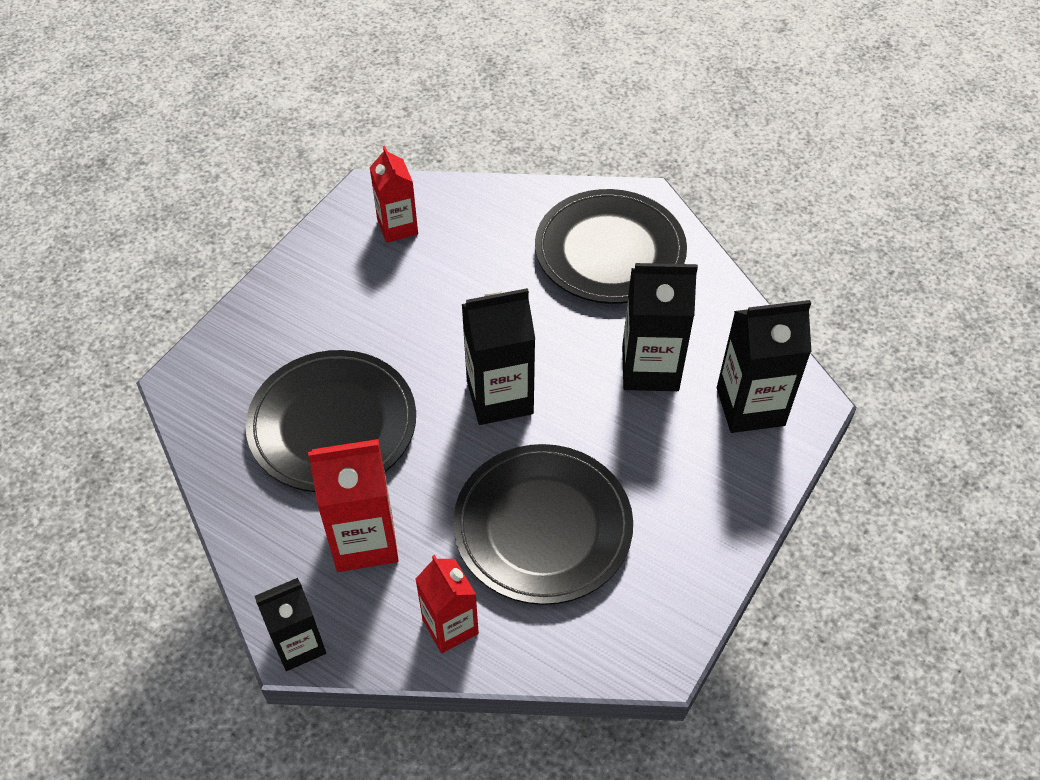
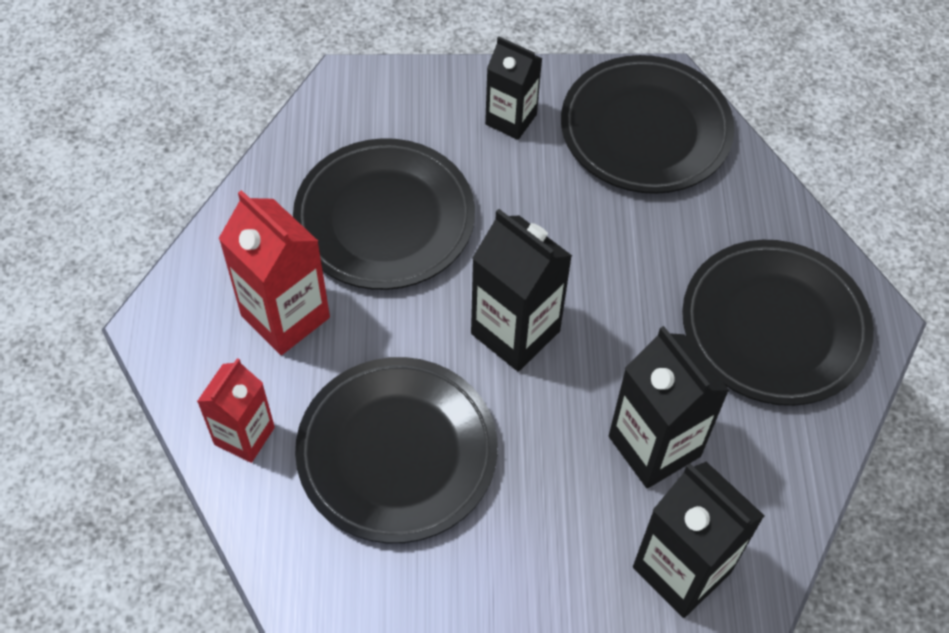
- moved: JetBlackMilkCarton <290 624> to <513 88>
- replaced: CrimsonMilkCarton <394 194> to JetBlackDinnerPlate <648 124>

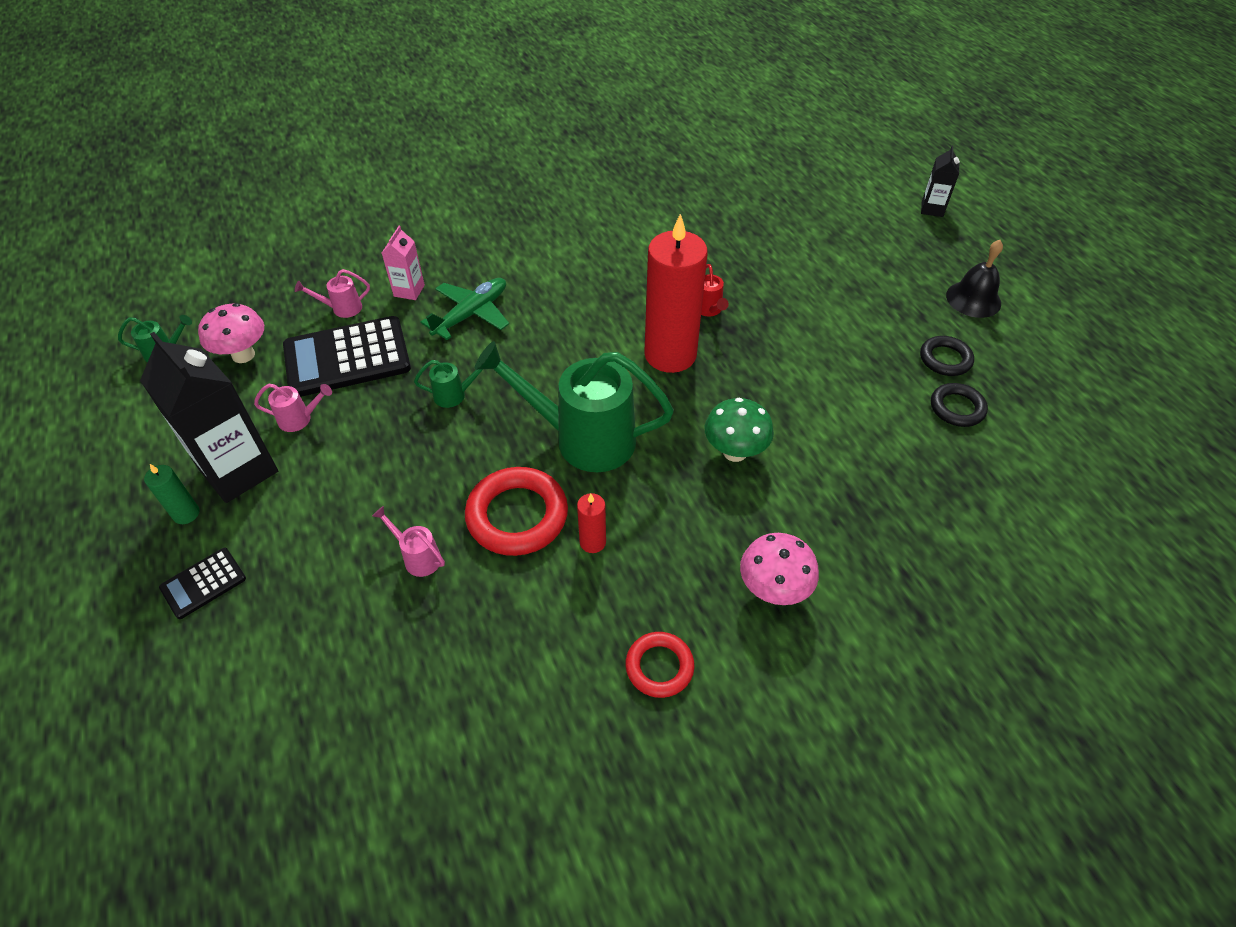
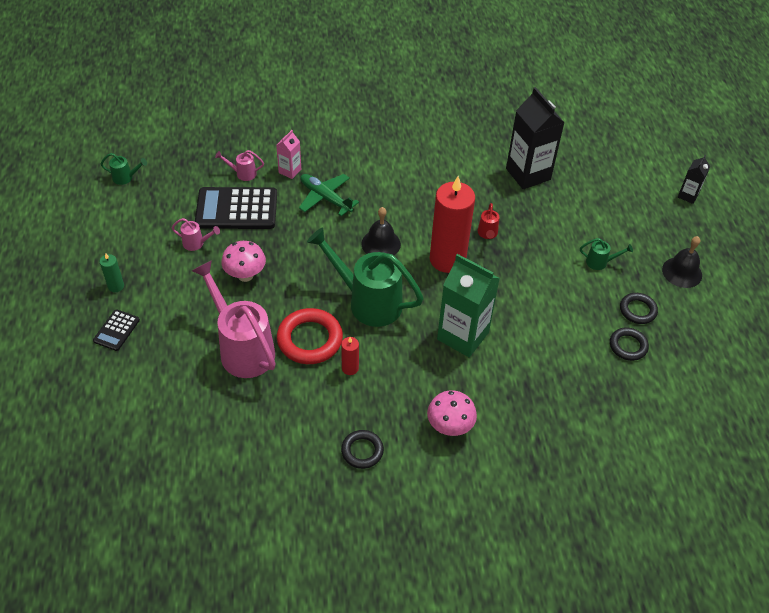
- moved: JetBlackMilkCarton <209 417> to <535 138>
- turned: JetBlackPocketCalculator <202 583> = <116 330> 45 degrees counterclockwise
- moved: RosyFungus <231 333> to <243 261>
- resized: RosySprinklingCan <408 541> = <233 319> x2.37
- moved: GreenSprinklingCan <448 384> to <606 254>
- turned: GreenToyPlane <464 309> = <329 195> 105 degrees counterclockwise
- recoloured: CrimsonRing <659 665> to JetBlackRing <362 449>
- replaced: GreenFungus <739 430> to GreenMilkCarton <468 305>
- added: JetBlackBell <381 231>

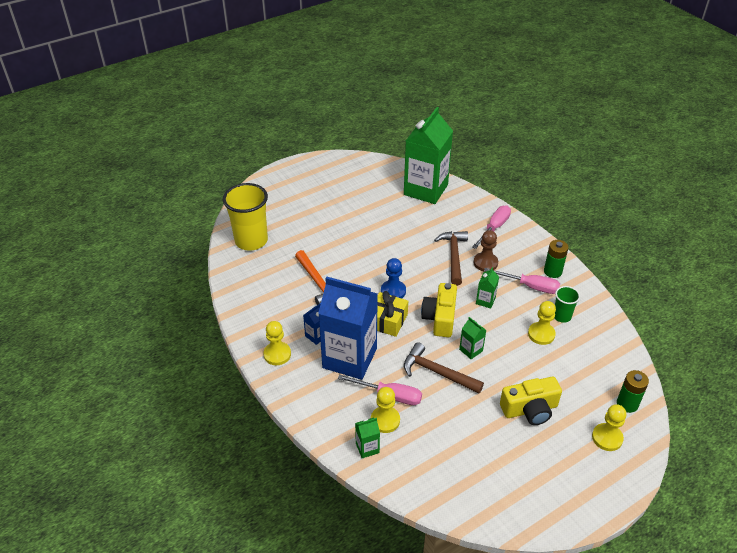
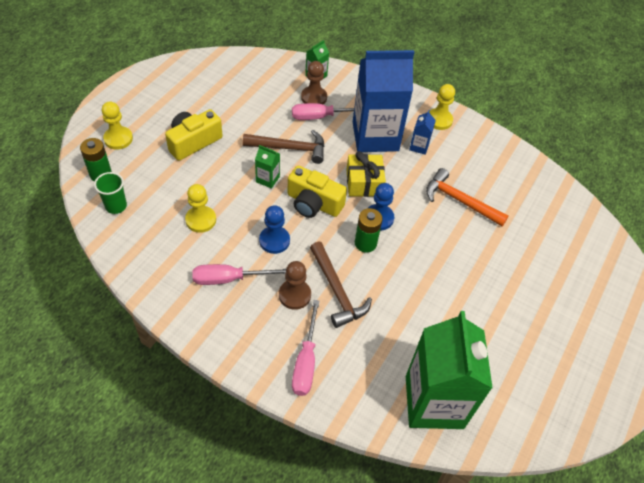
- removed: YellowTumbler <245 217>
- recoloured: YellowChessPawn <385 410> to RussetChessPawn <314 83>
- turned: YellowCamera <439 310> = <317 192> 135 degrees clockwise
- replaced: GreenMilkCarton <487 287> to CobaltChessPawn <274 229>
- moved: GreenPowerCell <556 259> to <369 230>
- moved: GreenTumbler <567 304> to <110 193>

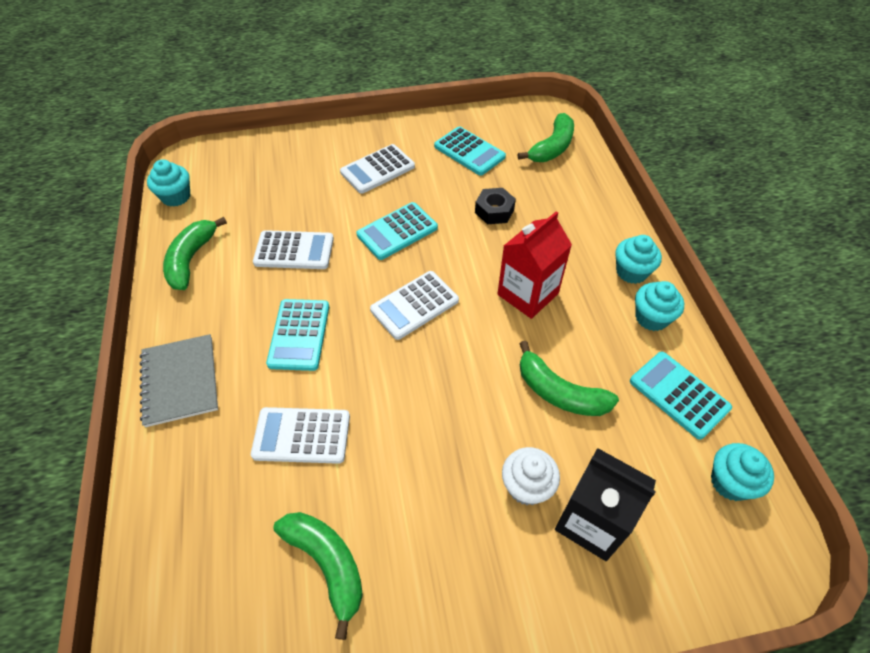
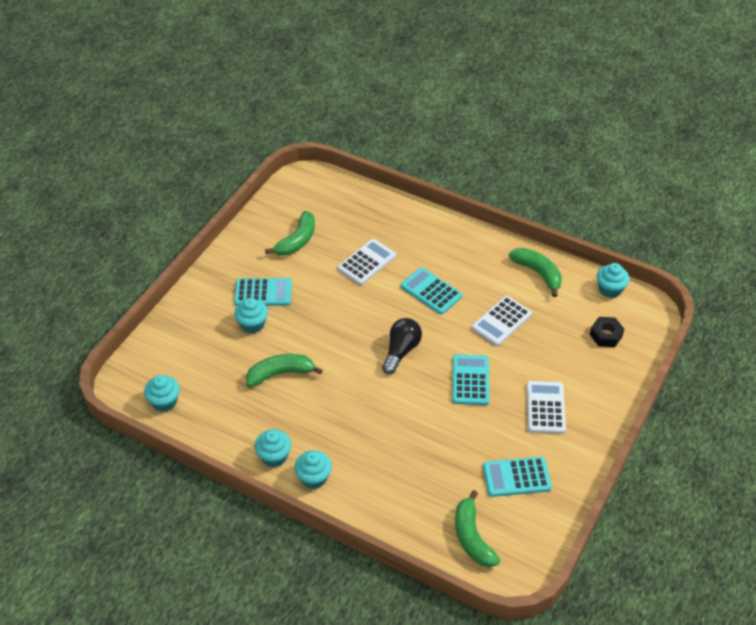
- removed: GrayNotebook <179 380>
- turned: GreenToyBanana <318 576> = <290 233> 60 degrees counterclockwise
- replaced: PureWhitePocketCalculator <414 305> to JetBlackLightBulb <402 346>
- moved: JetBlackHexNut <495 206> to <607 332>
- removed: CrimsonMilkCarton <534 265>
- recoloured: PureWhiteMuffin <531 476> to TealMuffin <251 315>
- removed: JetBlackMilkCarton <605 504>
- moved: TealPocketCalculator <681 395> to <263 292>

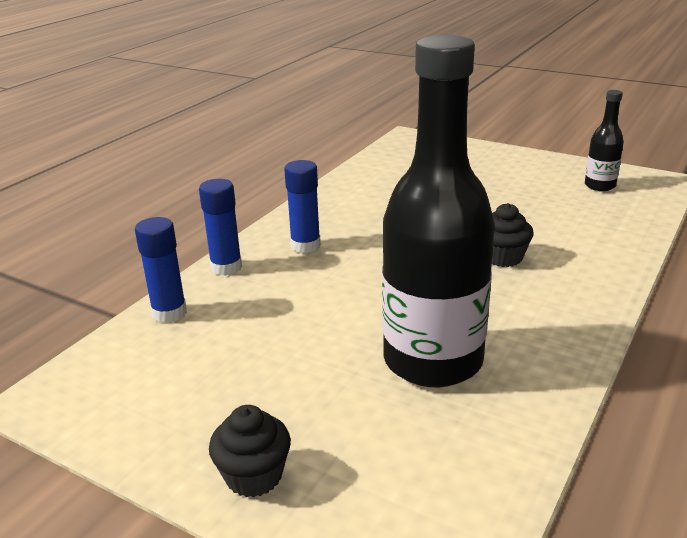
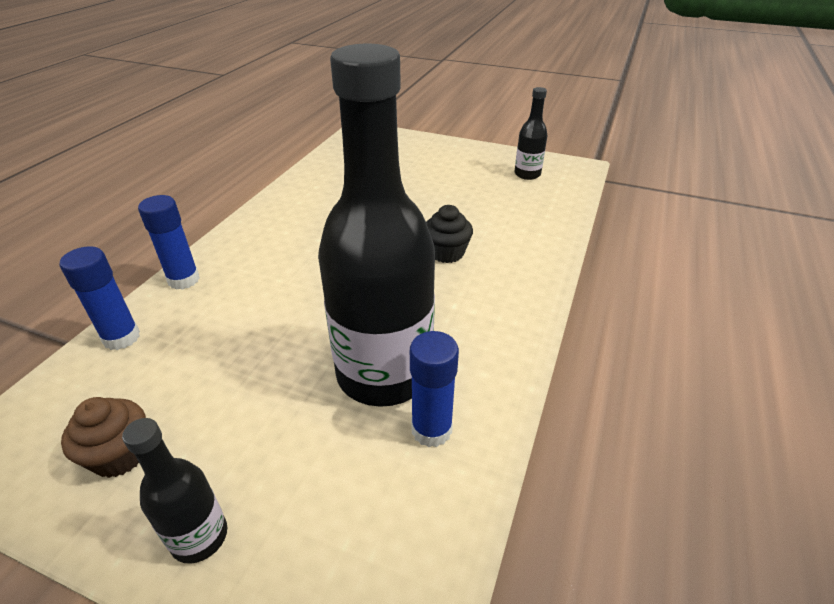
- replaced: JetBlackMuffin <250 451> to JetBlackFlask <174 491>
- moved: CobaltStickOfGlue <302 206> to <434 389>
- added: RussetMuffin <103 437>

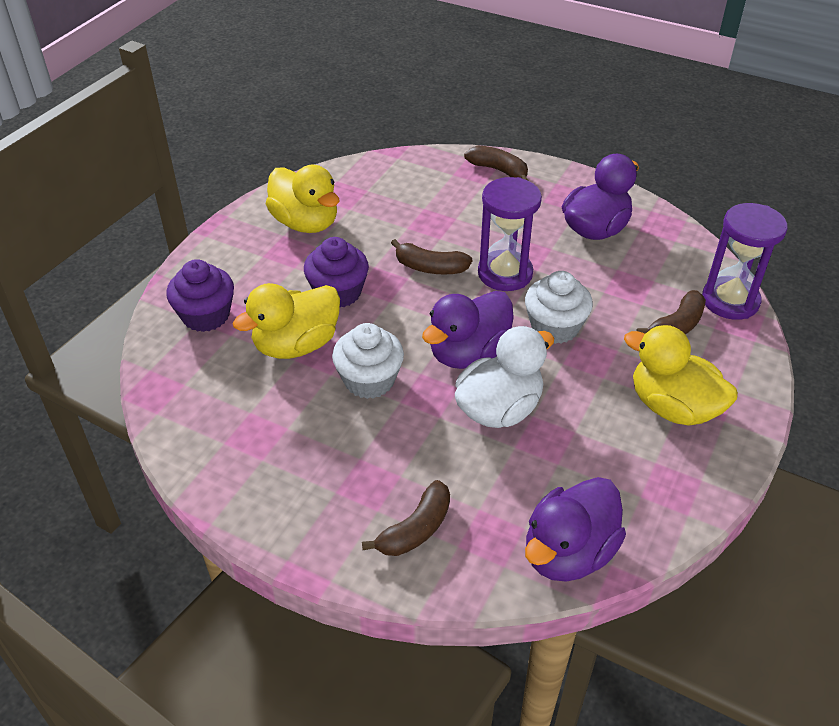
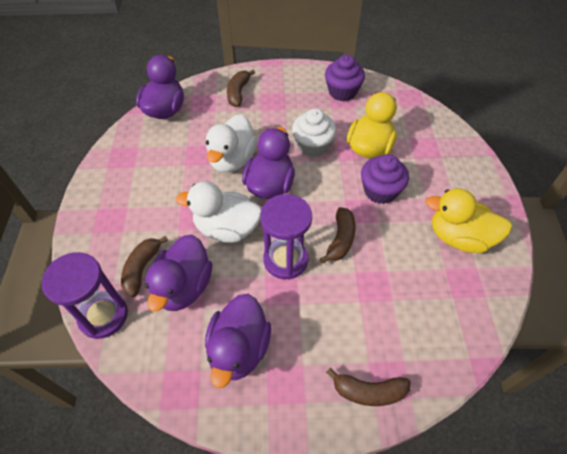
- moved: VioletMuffin <200 295> to <345 78>
- turned: RussetToyBanana <431 256> = <338 235> 120 degrees clockwise
- replaced: PureWhiteMuffin <559 307> to PureWhiteRubberDuck <219 212>
- removed: YellowRubberDuck <681 375>
- added: VioletRubberDuck <178 273>

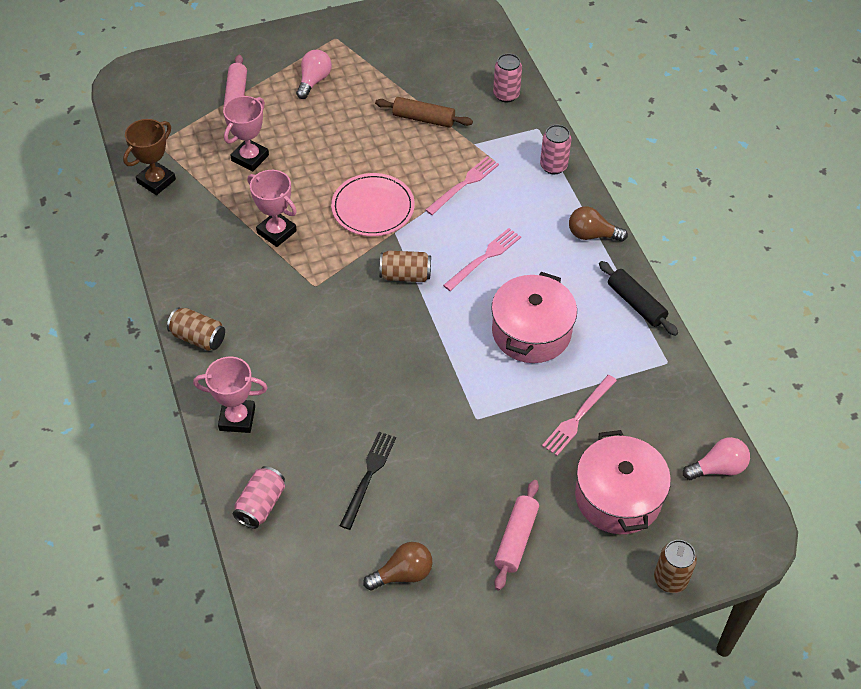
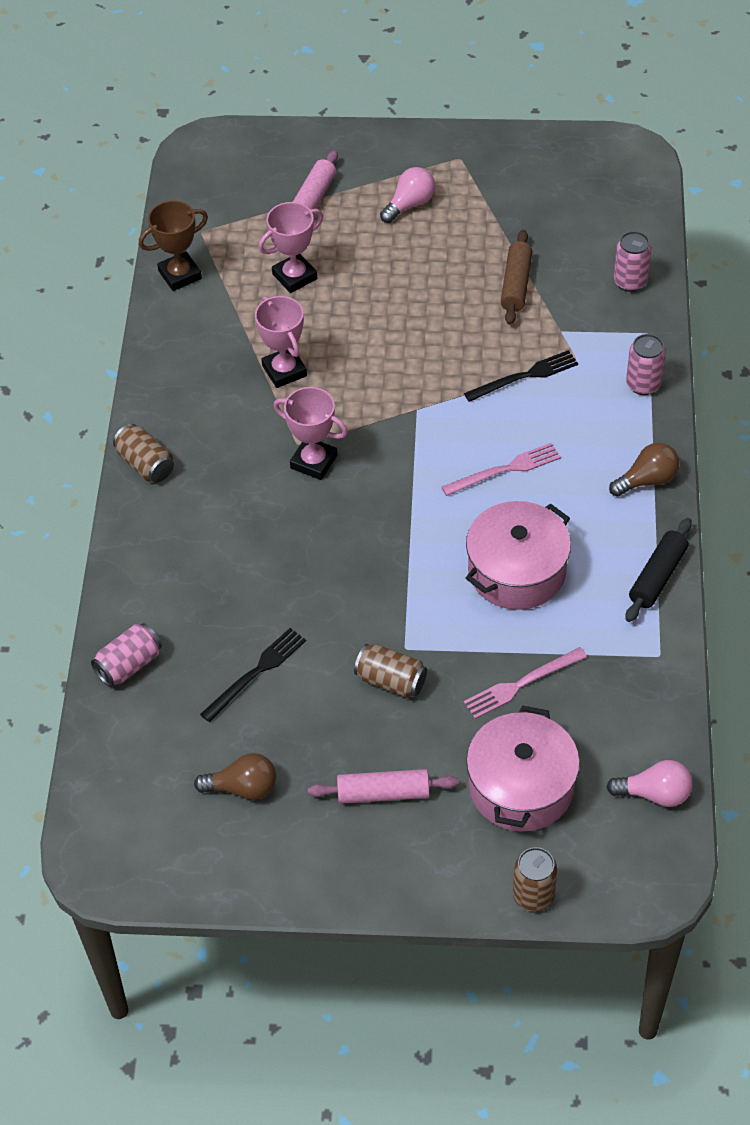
- moved: RosyTrophy <230 395> to <311 433>
- removed: RosyDinnerPlate <373 204>
- turned: RussetPastryRoller <424 112> = <516 277> 60 degrees clockwise
- moved: RussetSodaCan <405 266> to <390 671>
- recoloured: RosyDinnerFork <462 185> to JetBlackDinnerFork <521 376>
- turned: RosyPastryRoller <516 535> = <383 786> 45 degrees clockwise
- turned: RussetLightBulb <598 224> = <644 470> 120 degrees clockwise
- turned: JetBlackPastryRoller <638 298> = <659 570> 45 degrees clockwise

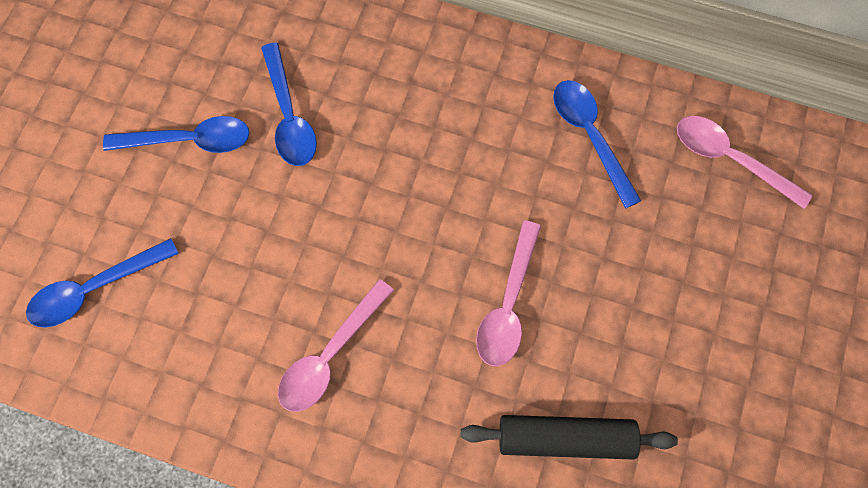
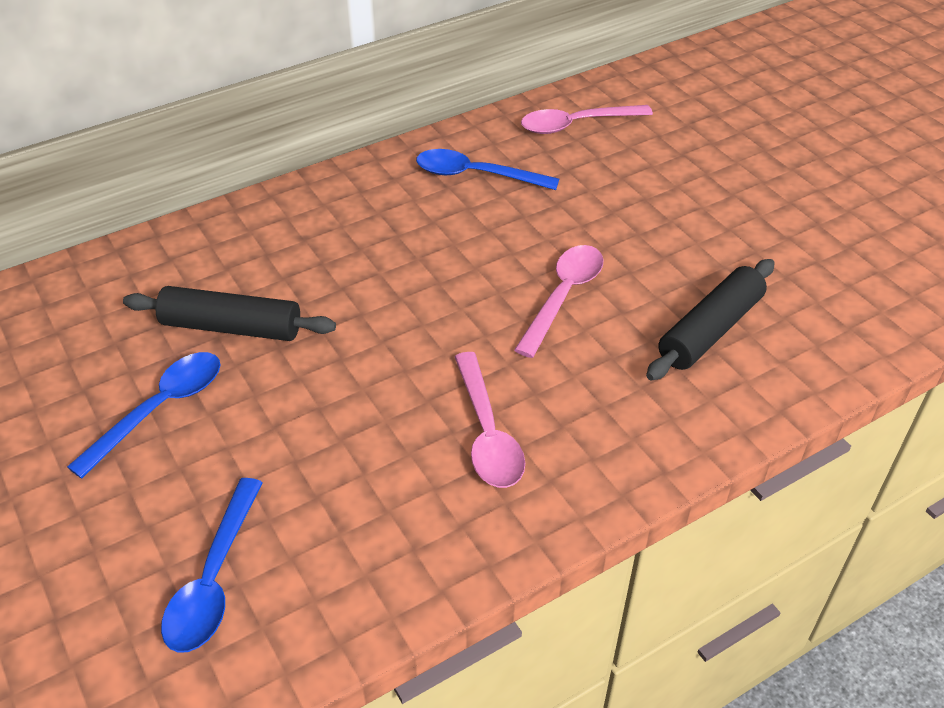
- replaced: CobaltTeaspoon <289 104> to JetBlackPastryRoller <229 313>
- turned: RosyTeaspoon <508 293> = <559 301> 120 degrees counterclockwise

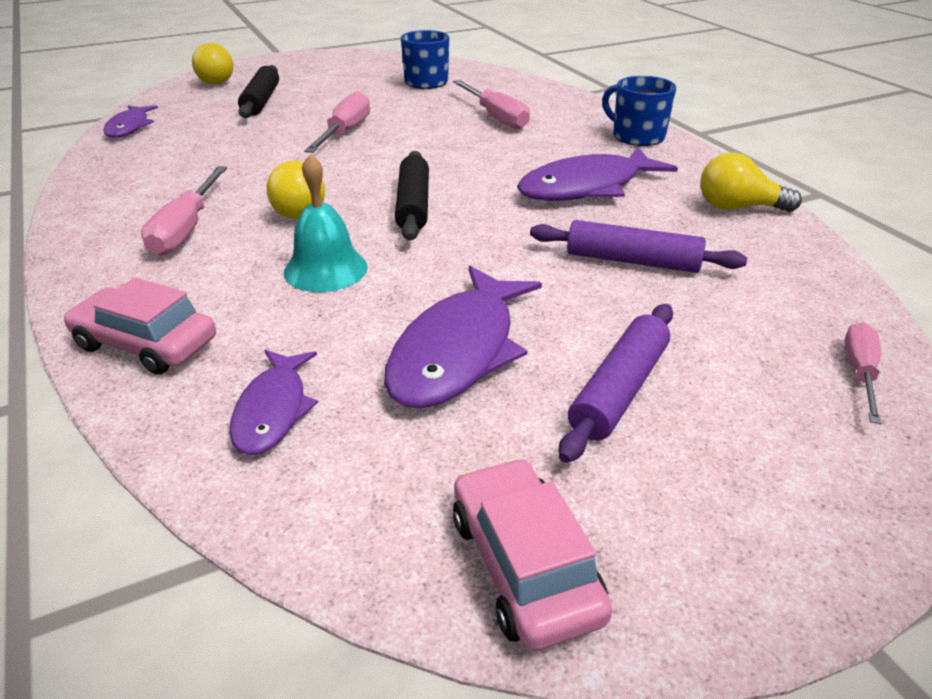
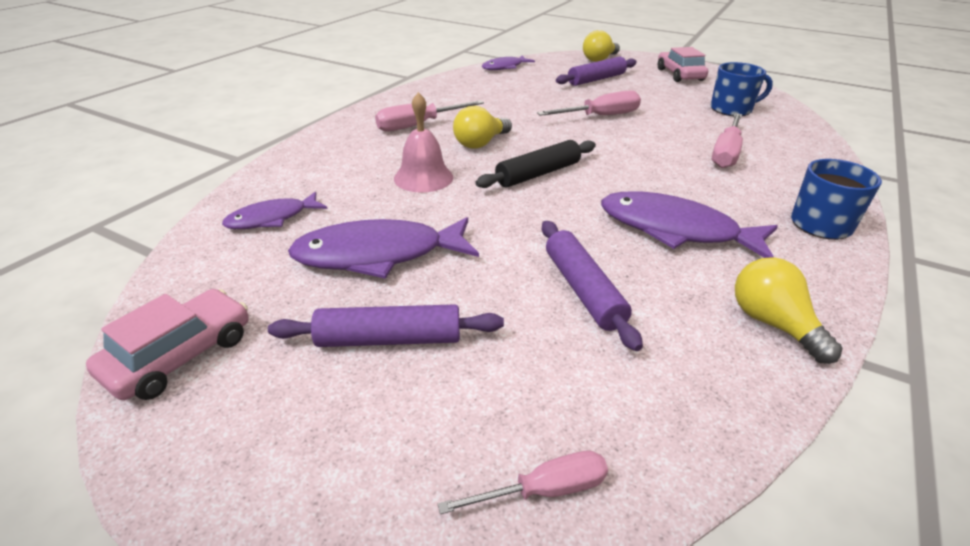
- moved: RosyAutomobile <140 326> to <683 64>
- recoloured: JetBlackPastryRoller <258 91> to VioletPastryRoller <596 71>
- recoloured: TealBell <326 223> to RosyBell <423 142>

